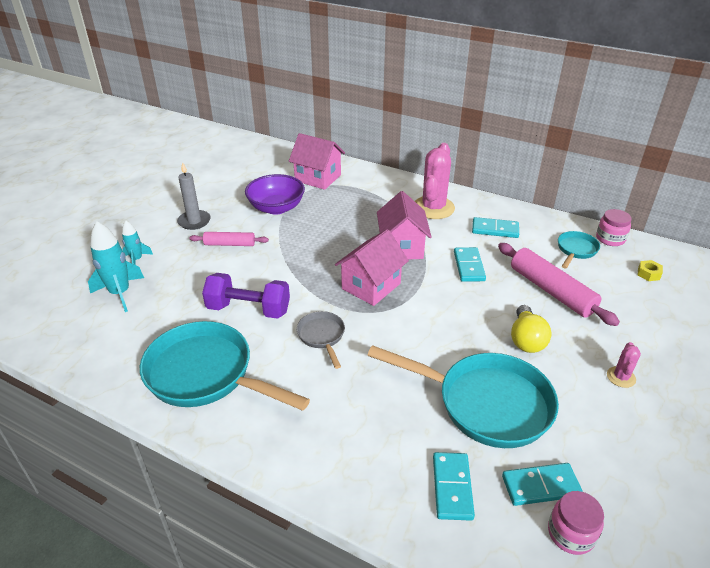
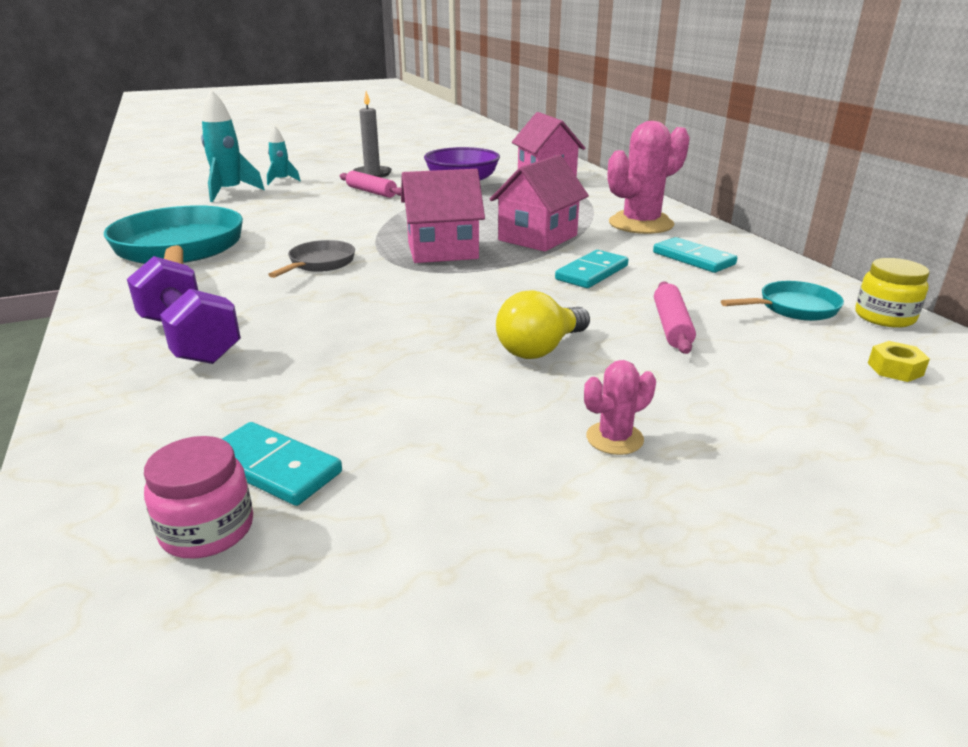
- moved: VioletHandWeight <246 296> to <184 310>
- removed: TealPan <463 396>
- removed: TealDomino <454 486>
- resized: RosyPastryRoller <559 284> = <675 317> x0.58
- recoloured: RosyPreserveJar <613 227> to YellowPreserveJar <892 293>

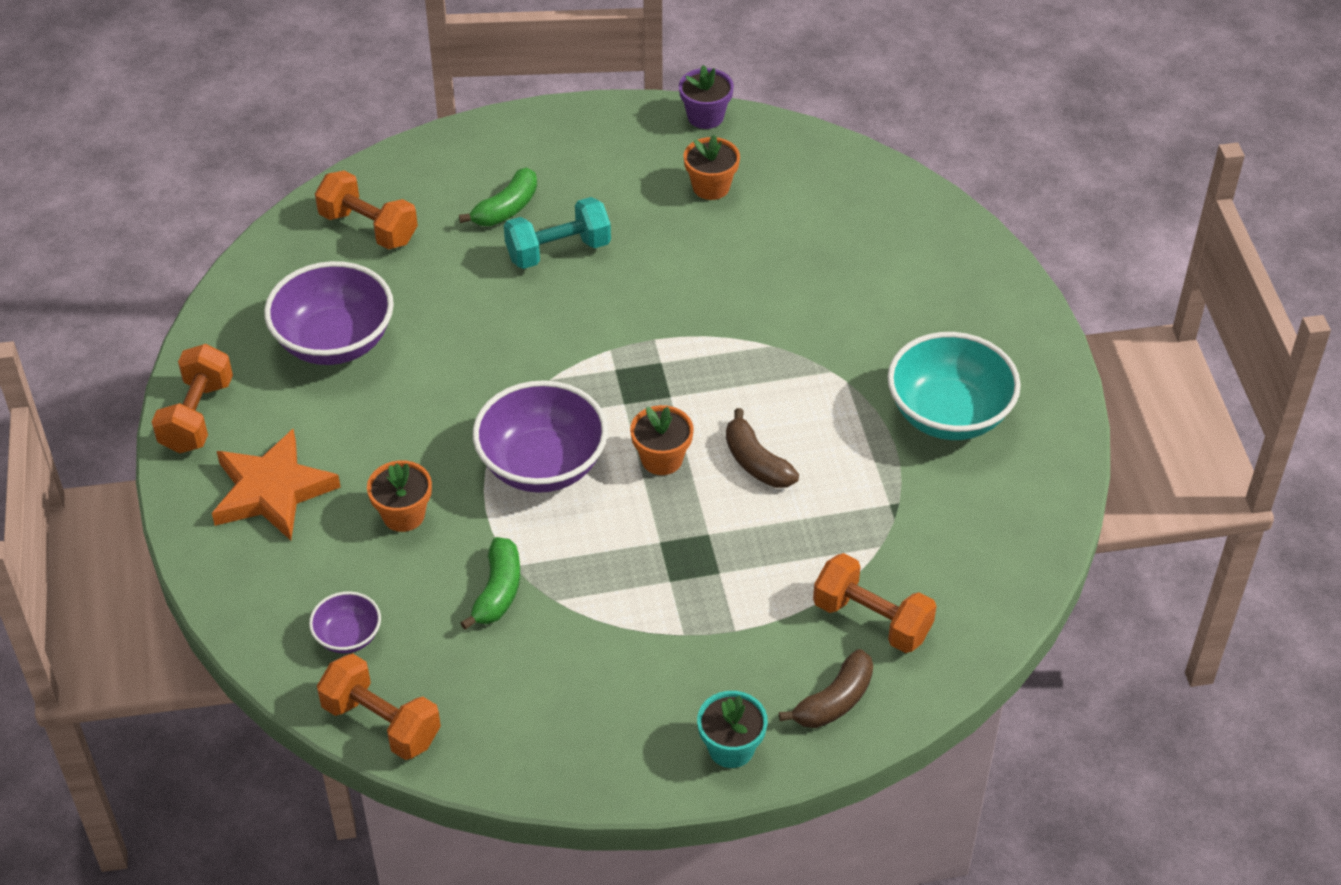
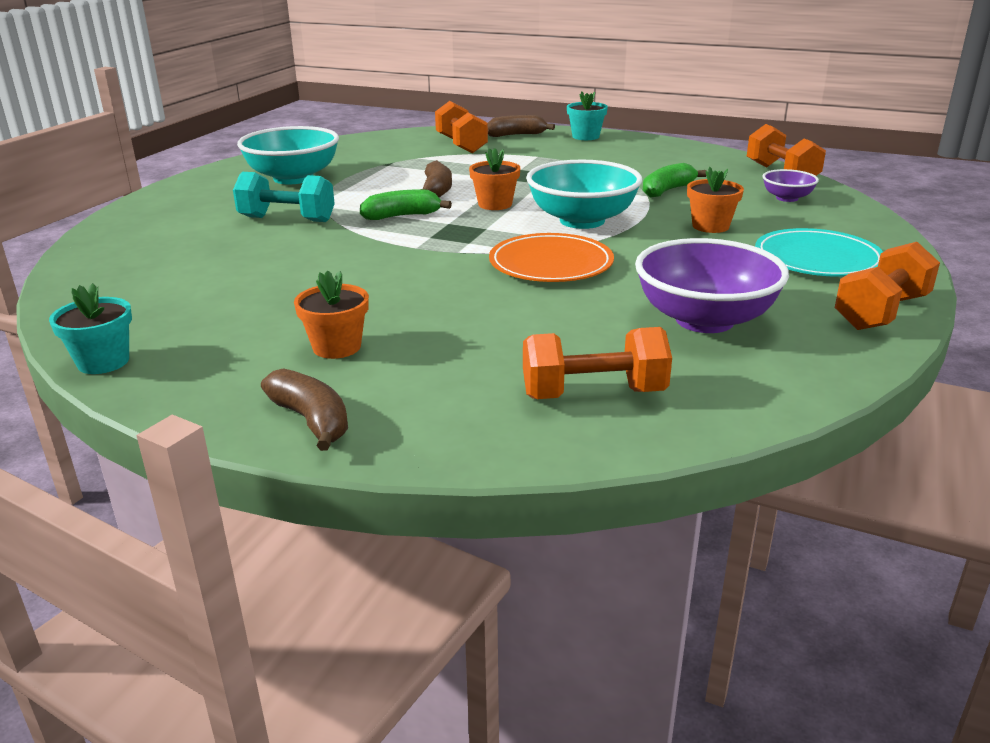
- replaced: BrightOrangeStarShape <276 484> to TealDinnerPlate <819 252>
- turned: BrightOrangeHandWeight <366 210> = <597 363> 75 degrees counterclockwise
- moved: GreenToyBanana <498 197> to <406 205>
- recoloured: VioletServingBowl <540 436> to TealServingBowl <584 194>
- moved: TealHandWeight <557 233> to <284 197>
- recoloured: VioletFlowerPot <706 97> to TealFlowerPot <90 328>
- moved: BrightOrangeFlowerPot <712 167> to <331 314>
- added: RussetToyBanana <304 409>
- added: BrightOrangeDinnerPlate <551 257>

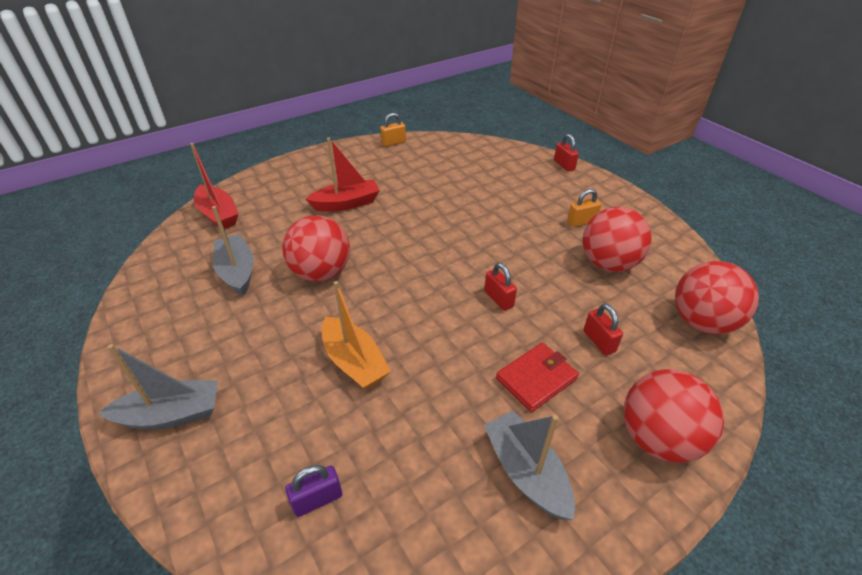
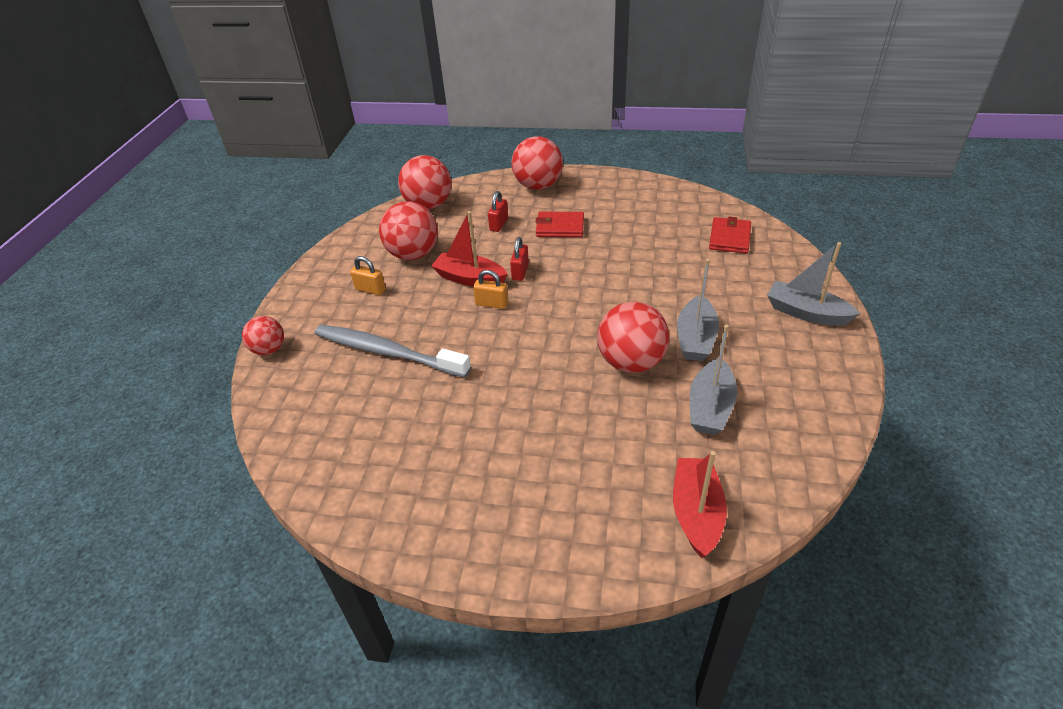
- replaced: VioletLock <313 491> to CrimsonWallet <730 235>
- moved: CrimsonSailboat <343 175> to <469 248>
- removed: BrightOrangeSailboat <356 335>
- moved: BrightOrangeLock <393 130> to <490 289>
- moved: GraySailboat <529 465> to <698 310>
- replaced: CrimsonLock <566 153> to CrimsonSphere <263 335>
- added: GrayToothBrush <393 351>

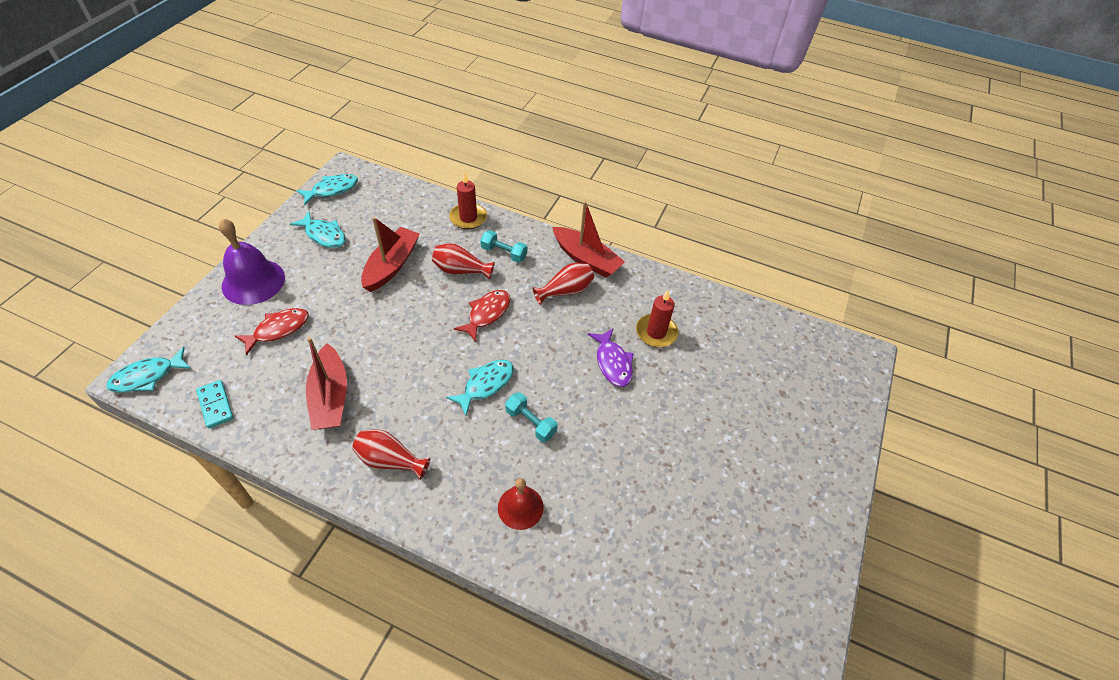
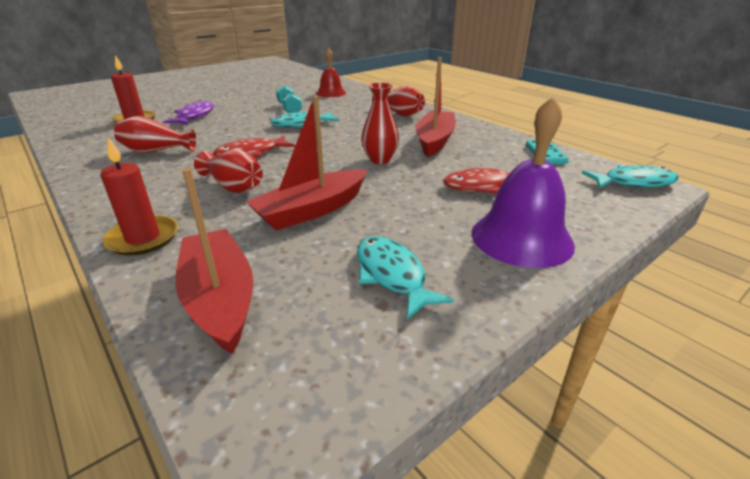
- removed: TealFish <327 189>
- removed: TealHandWeight <503 246>
- moved: CrimsonSailboat <588 239> to <214 261>
- added: CrimsonFlowerVase <380 123>

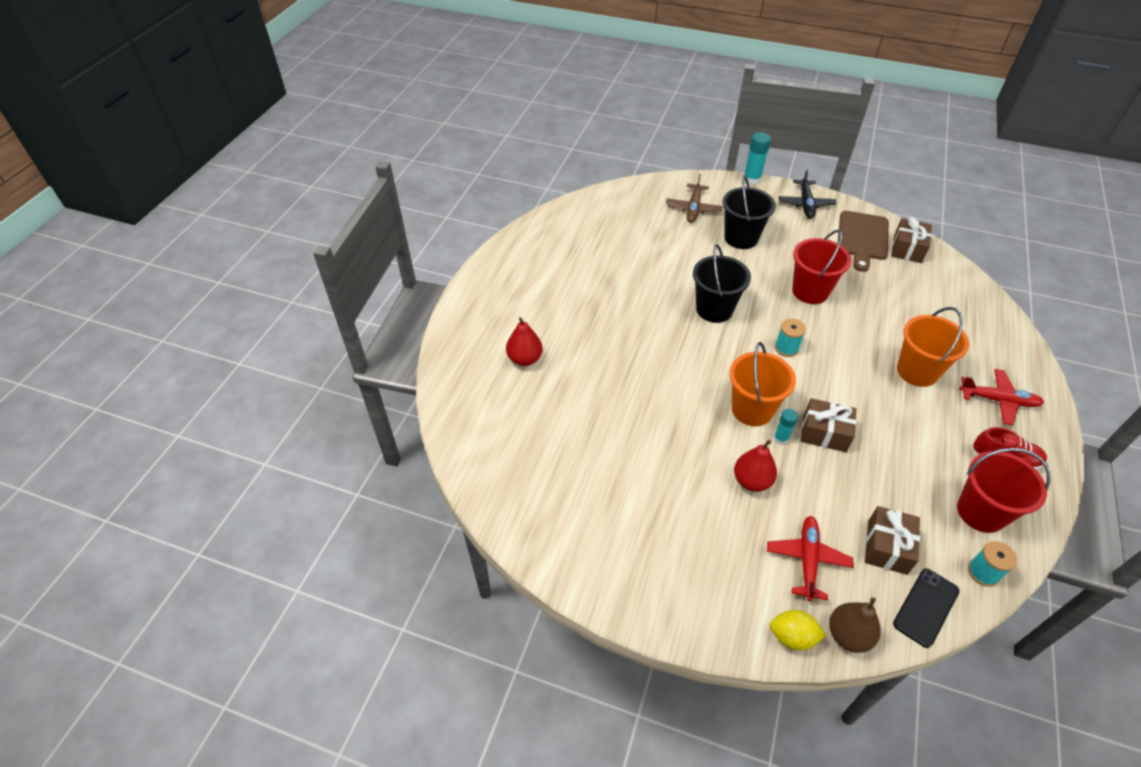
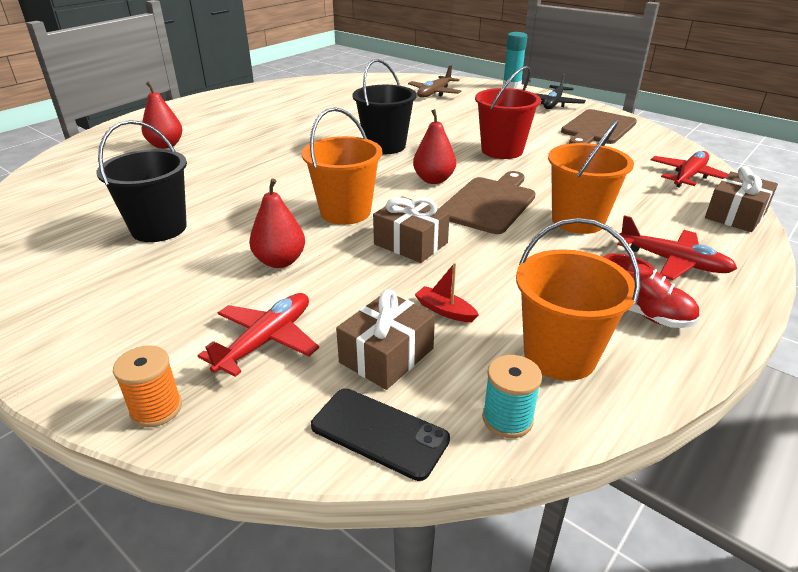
- moved: JetBlackBucket <749 212> to <141 181>
- replaced: YellowToyLemon <798 630> to BrightOrangeReelOfThread <147 386>
- removed: TealStickOfGlue <786 427>
- replaced: TealReelOfThread <790 338> to CrimsonToyPear <434 146>
- removed: RussetToyPear <855 625>
- moved: RussetWrappedGift <911 240> to <741 199>
- turned: JetBlackSmartphone <926 608> = <380 434> 60 degrees clockwise
- recoloured: CrimsonBucket <1003 490> to BrightOrangeBucket <578 299>
- added: CrimsonSailboat <446 292>
- added: RussetChoppingBoard <487 202>
- added: CrimsonToyPlane <689 169>

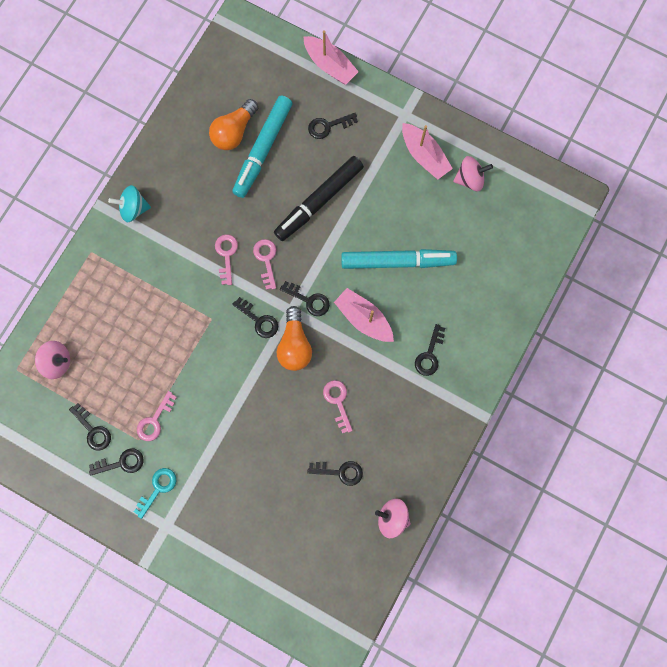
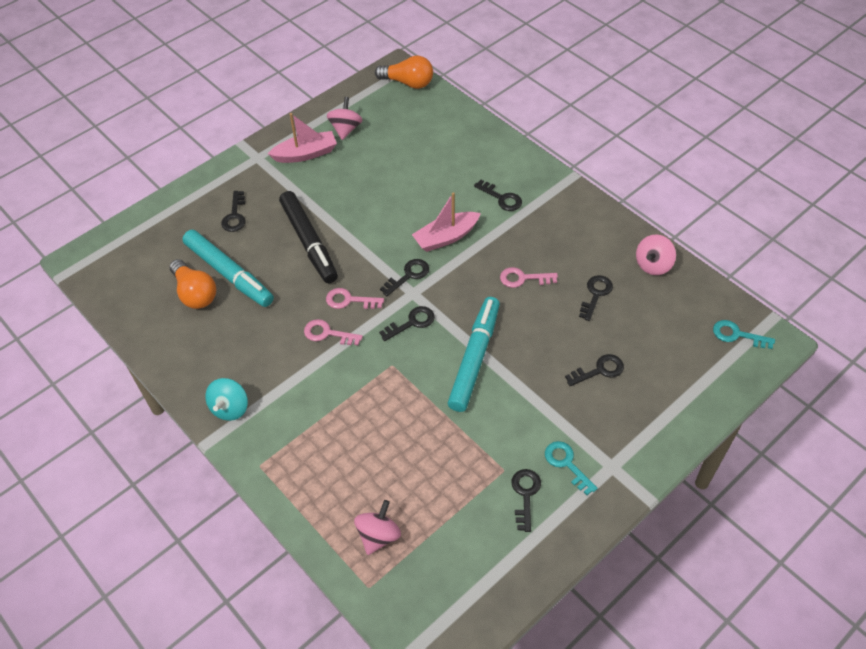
- moved: JetBlackDoorKey <90 427> to <594 370>
- removed: RosyDoorKey <157 416>
- moved: BrightOrangeLightBulb <294 338> to <404 72>
- removed: RosySailboat <331 57>
- moved: TealMarker <399 259> to <474 354>
- added: TealDoorKey <744 334>

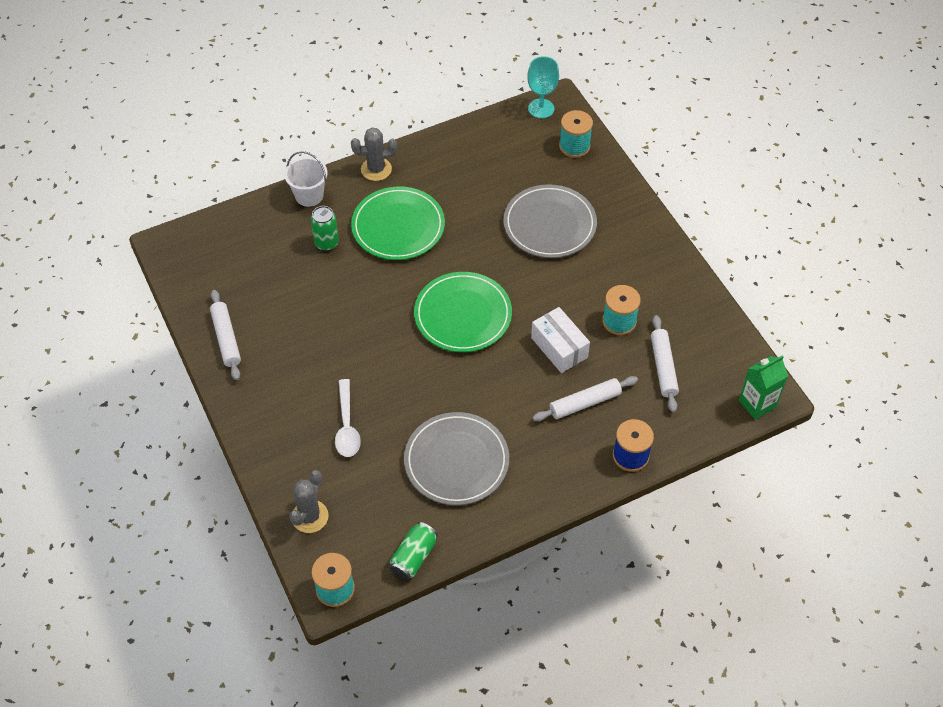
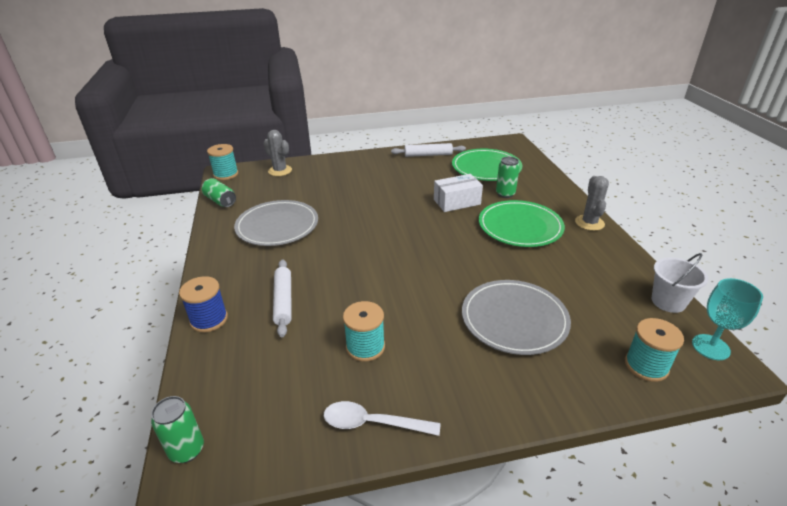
- moved: PureWhiteBucket <305 179> to <680 283>
- moved: PureWhiteTeaspoon <348 418> to <382 418>
- moved: GreenDinnerPlate <463 312> to <487 164>
- moved: PureWhiteParcel <560 340> to <458 193>
- removed: PureWhitePastryRoller <665 364>
- replaced: GreenMilkCarton <763 387> to GreenSodaCan <177 429>

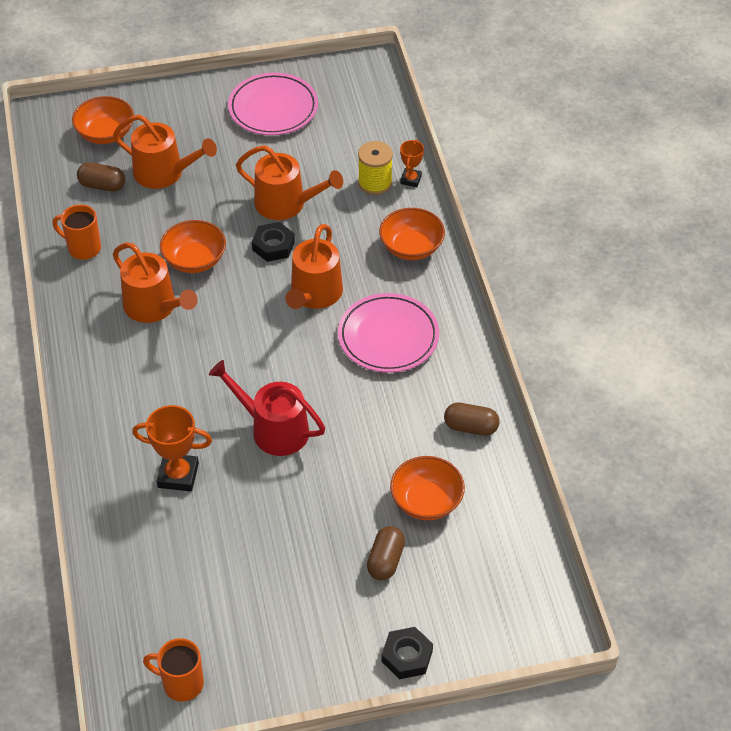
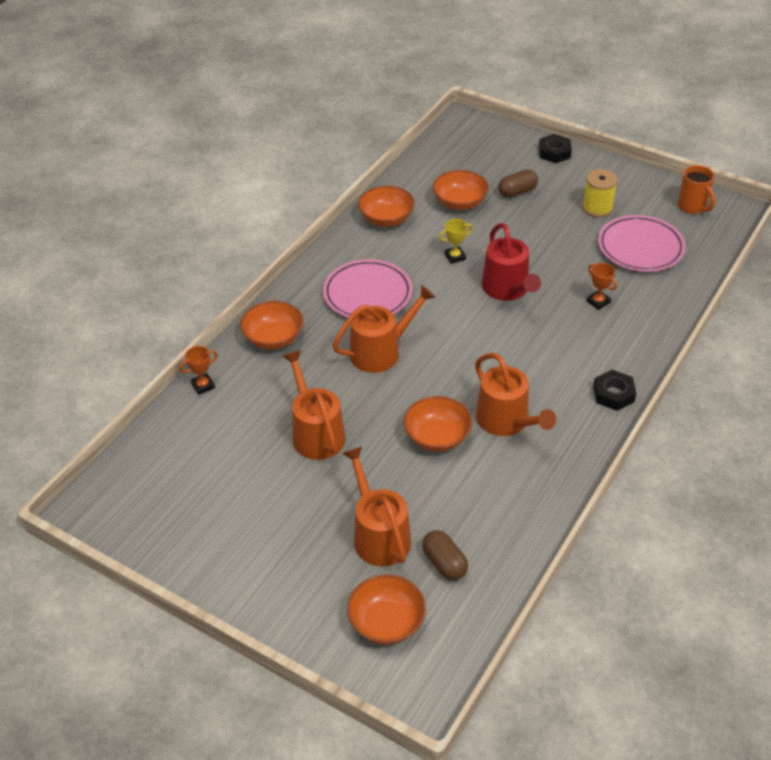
- removed: BrightOrangeMug <77 232>
- turned: BrightOrangeSprinklingCan <155 282> = <515 394> 150 degrees clockwise
- resized: BrightOrangeTrophy <172 448> = <602 286> x0.58
- moved: RosyDinnerPlate <273 104> to <642 243>
- moved: JetBlackHexNut <273 242> to <614 390>
- moved: YellowReelOfThread <375 168> to <600 193>
- replaced: RussetPillShape <471 419> to BrightOrangeServingBowl <386 206>
- added: YellowTrophy <456 241>

